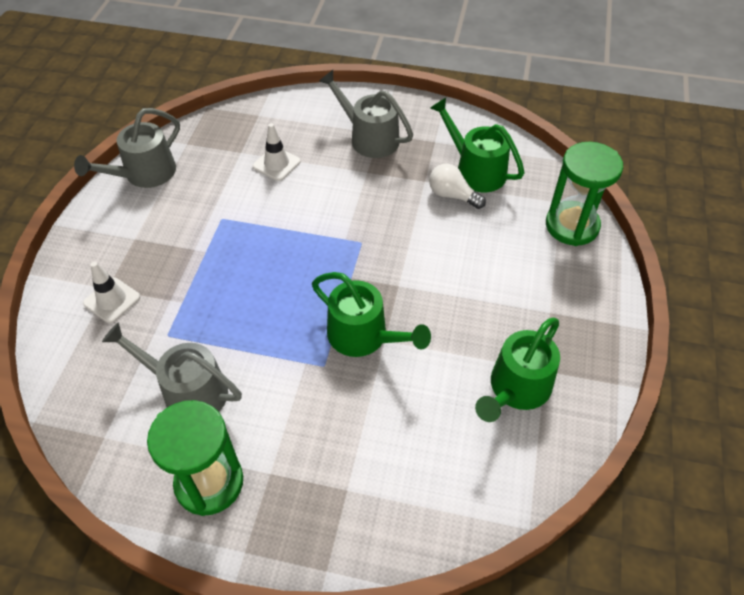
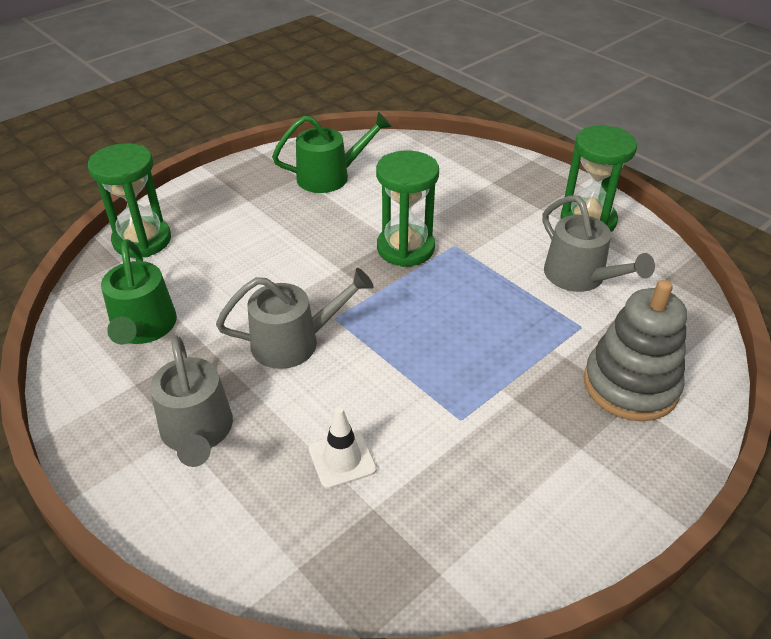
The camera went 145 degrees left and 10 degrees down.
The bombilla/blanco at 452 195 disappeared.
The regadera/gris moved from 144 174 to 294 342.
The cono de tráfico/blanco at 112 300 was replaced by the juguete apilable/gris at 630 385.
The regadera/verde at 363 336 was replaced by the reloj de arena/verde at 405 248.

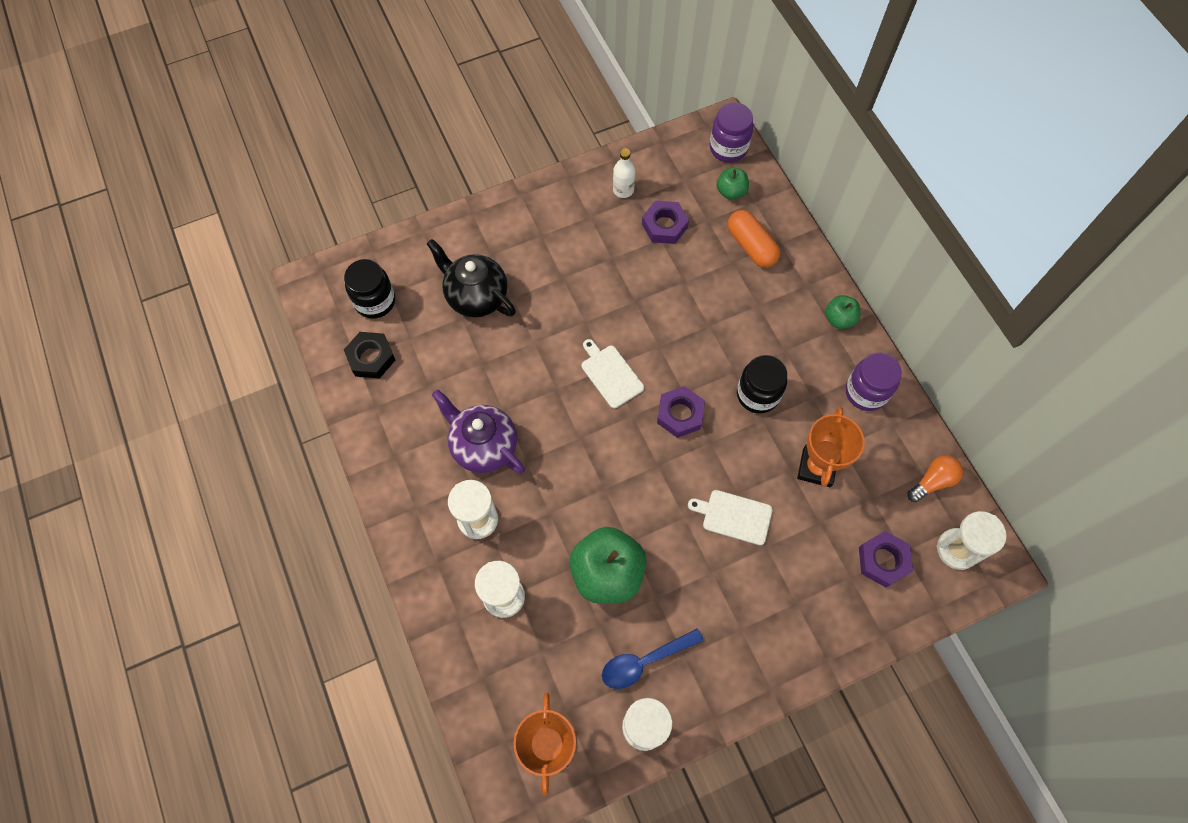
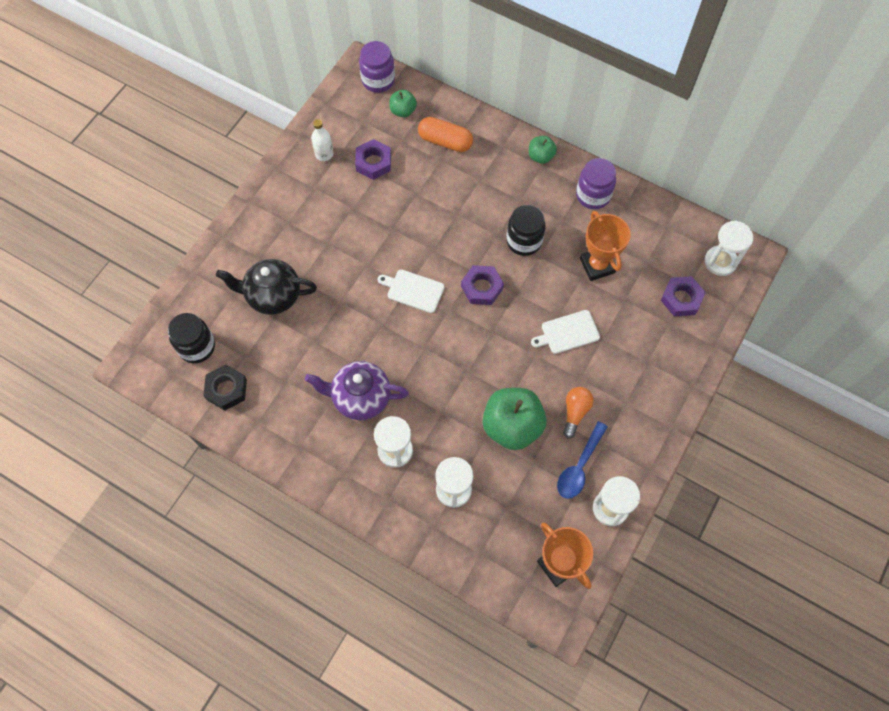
The camera went 35 degrees left and 0 degrees up.
The bombilla/naranja moved from 933 481 to 575 412.

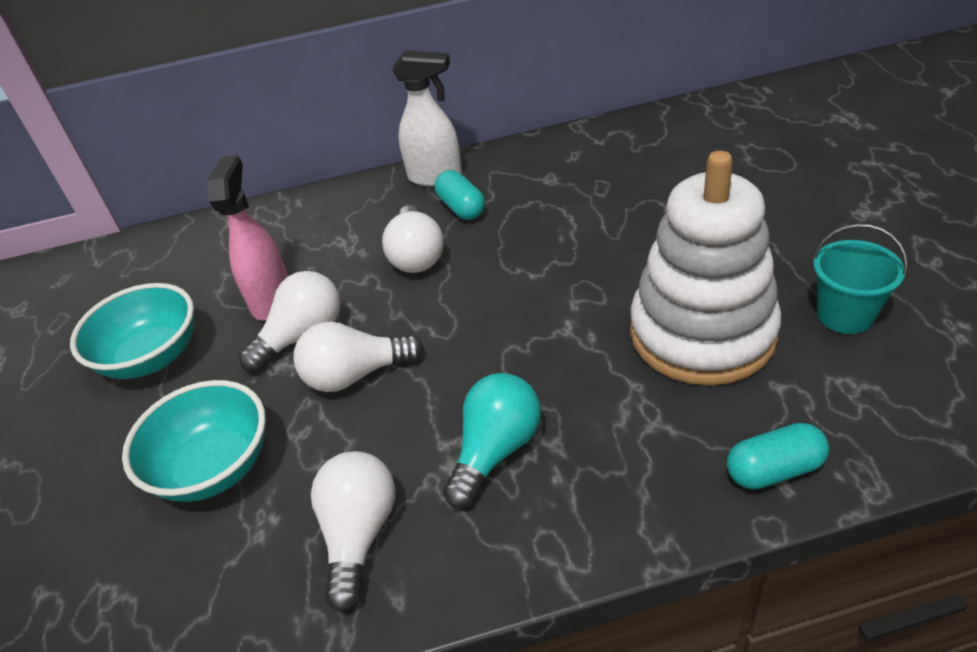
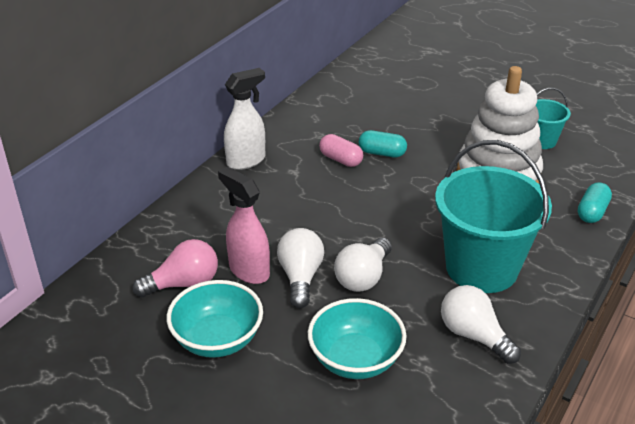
The camera went 50 degrees left and 5 degrees down.
The bombilla/blanco at 416 255 disappeared.
The bombilla/rosa at 183 284 appeared.
The cápsula/rosa at 340 160 appeared.
The cápsula/turquesa moved from 461 208 to 382 153.
The bombilla/turquesa at 496 451 was replaced by the balde/turquesa at 481 268.

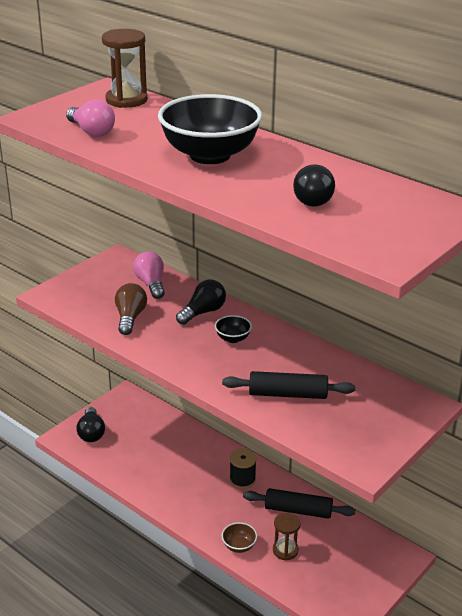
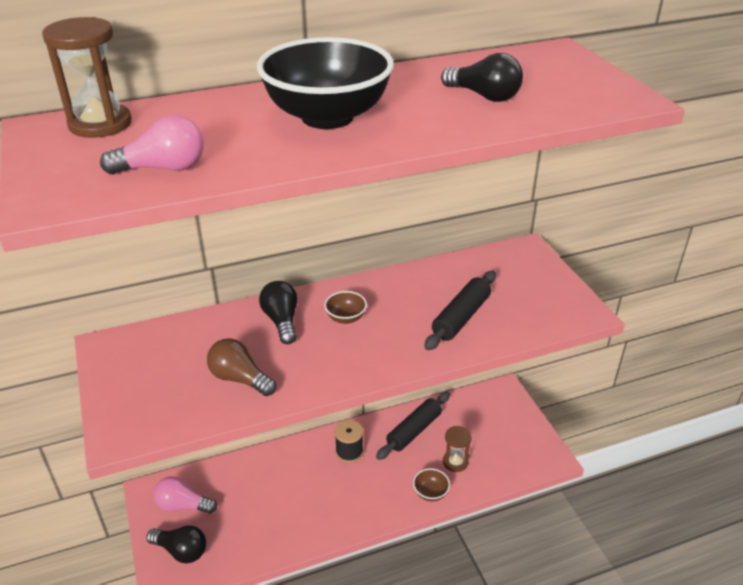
The camera went 60 degrees left and 5 degrees up.
The bombilla/rosa moved from 151 284 to 183 505.
The cuenco/negro at 233 338 became the cuenco/marrón at 346 318.

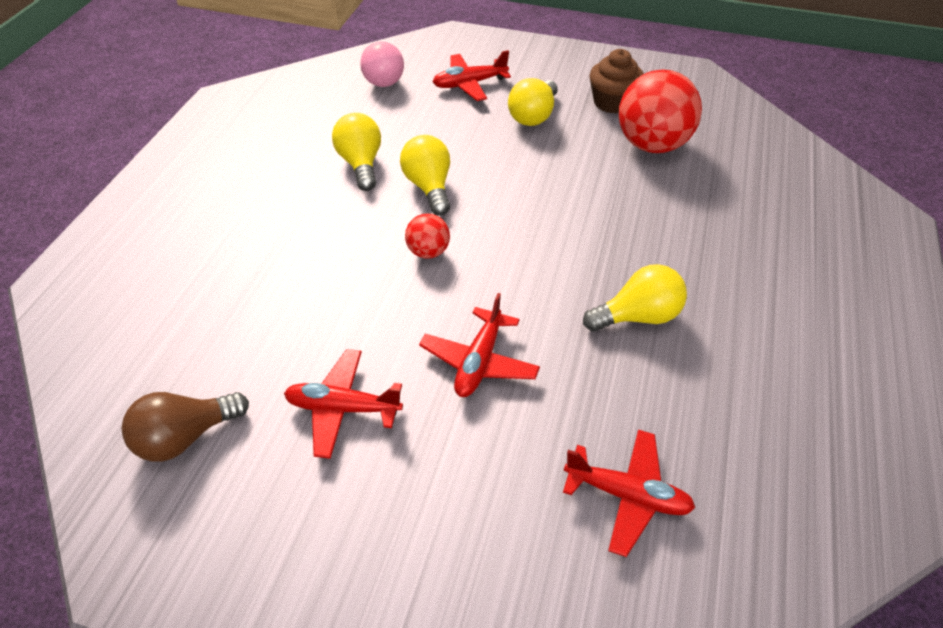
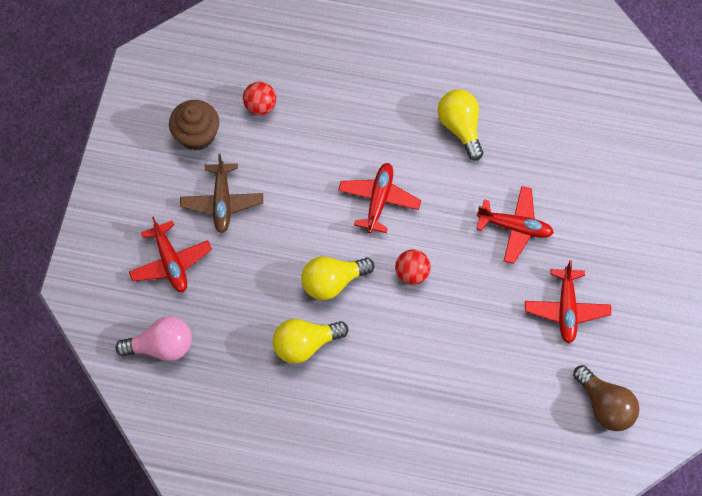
The camera went 95 degrees left and 20 degrees up.
The avión/rojo moved from 627 495 to 379 200.
The bombilla/amarillo at 533 116 was replaced by the avión/marrón at 222 202.
The pelota/rojo at 652 145 changed to 0.49 times the size.

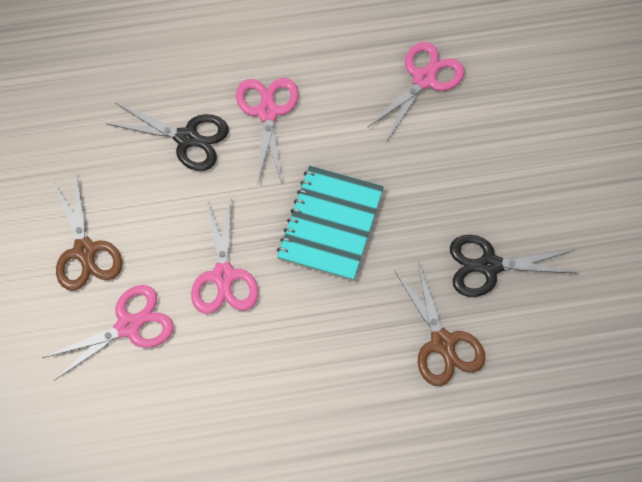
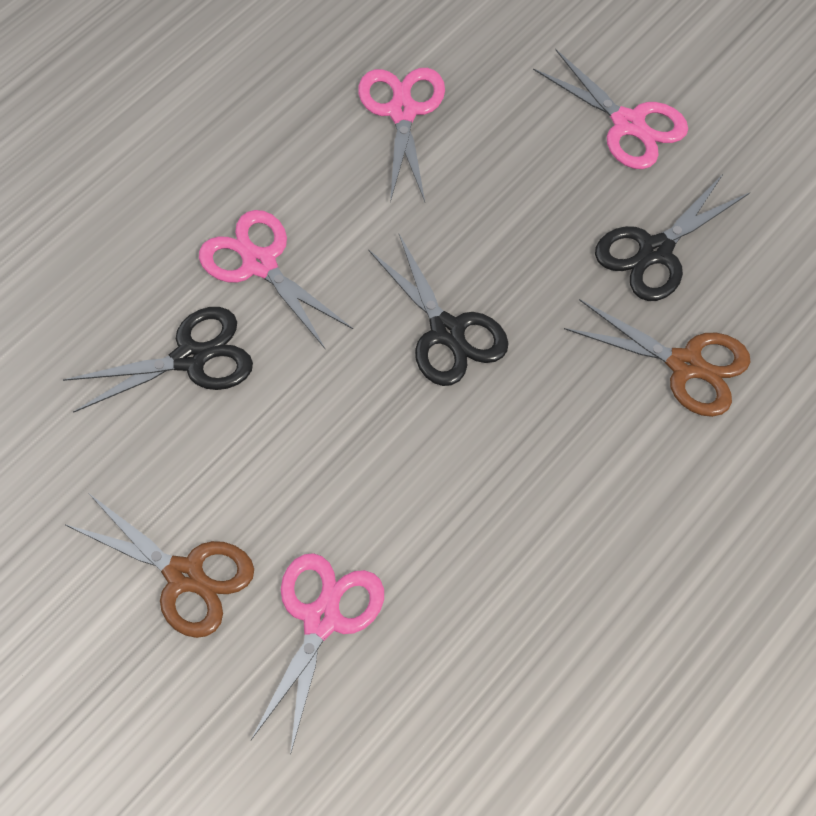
The camera went 40 degrees left and 5 degrees down.
The tijeras/rosa moved from 223 276 to 628 124.
The cuaderno/turquesa at 330 224 was replaced by the tijeras/negro at 447 332.

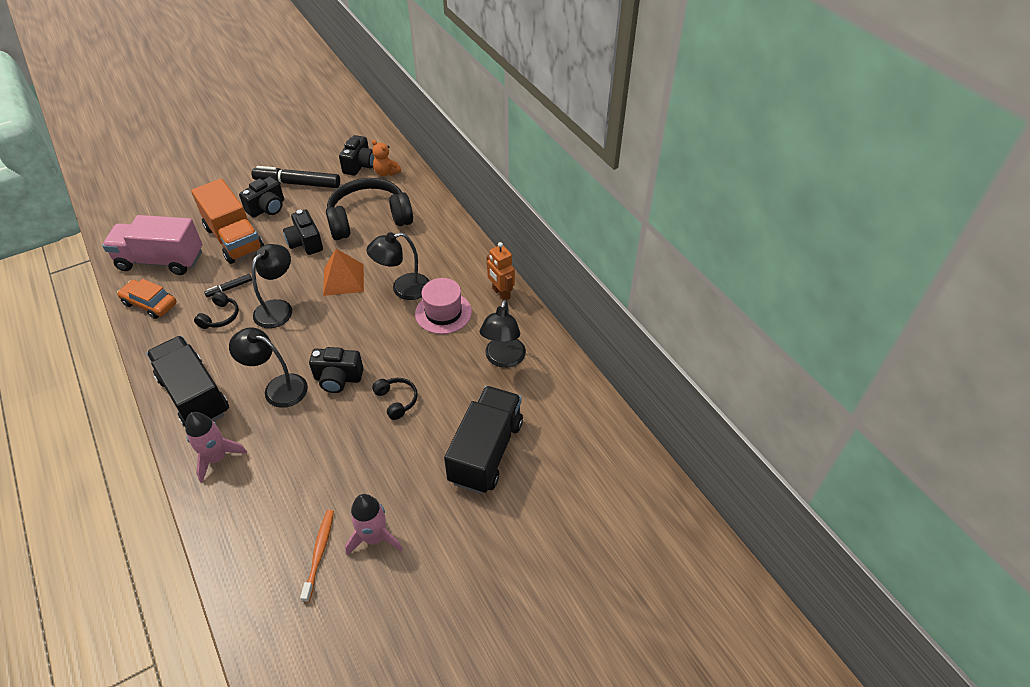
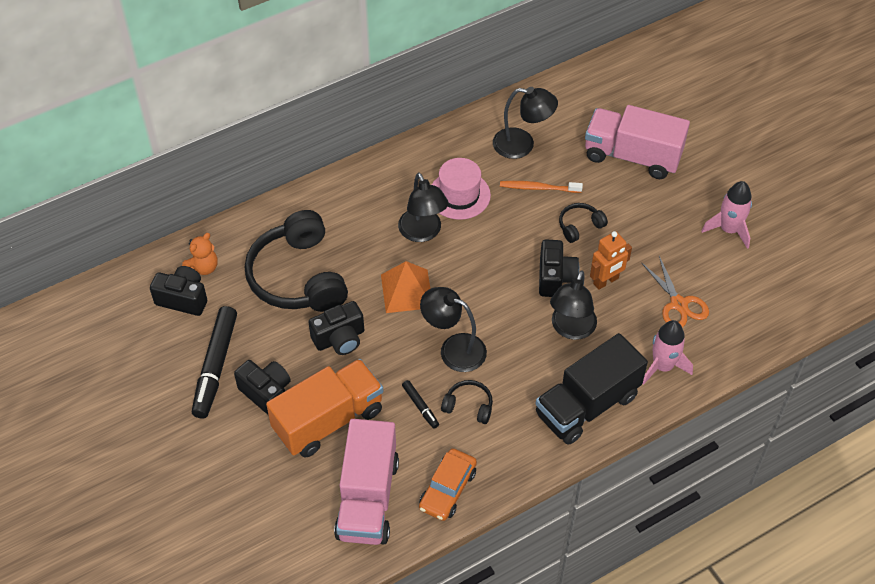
The camera went 90 degrees left and 5 degrees up.
The tijeras/naranja at 678 304 appeared.
The cepillo de dientes/naranja moved from 319 553 to 538 188.
The robot/naranja moved from 501 293 to 606 281.
The camión/negro at 486 452 became the camión/rosa at 632 156.

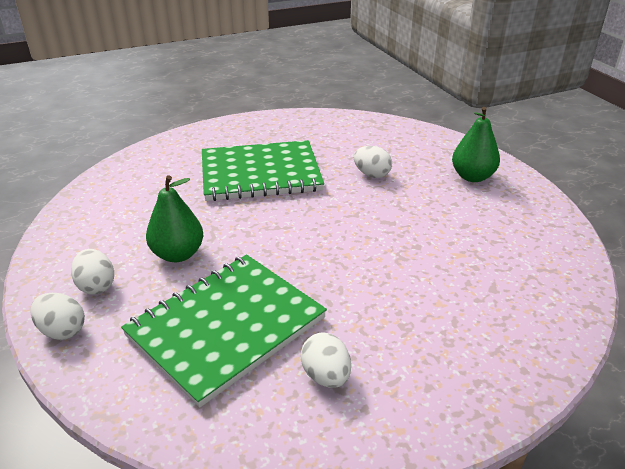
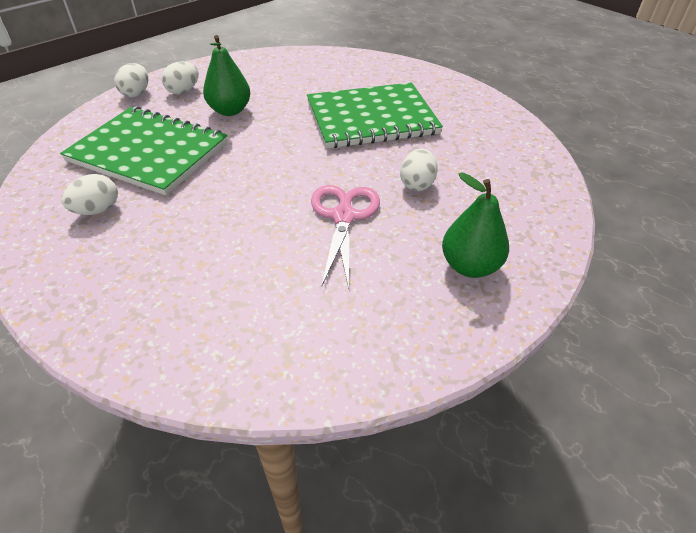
The camera went 70 degrees right and 10 degrees up.
The tijeras/rosa at 343 216 appeared.
The cuaderno/verde at 260 173 turned 75 degrees counterclockwise.

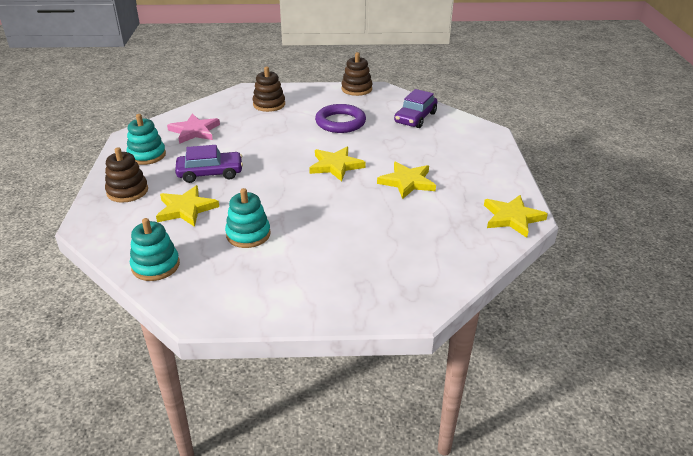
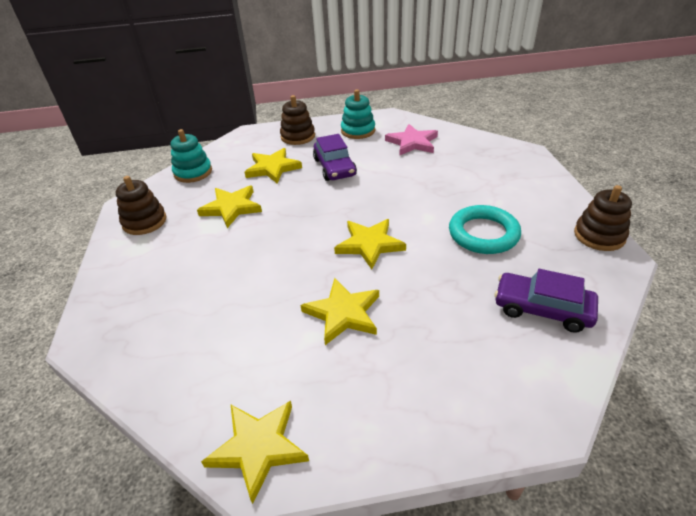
The camera went 85 degrees right and 5 degrees up.
The juguete apilable/marrón moved from 269 104 to 144 222.
The juguete apilable/turquesa at 248 234 was replaced by the estrella/amarillo at 231 208.
The anillo/morado at 340 122 became the anillo/turquesa at 483 234.

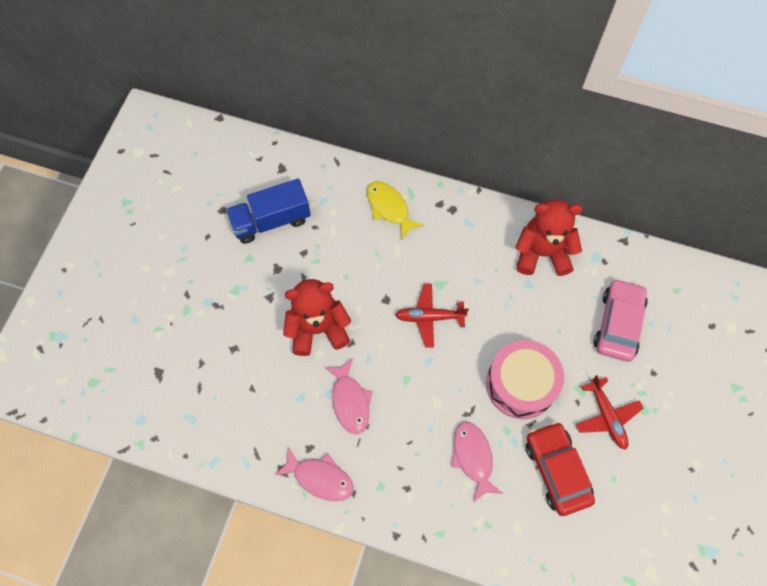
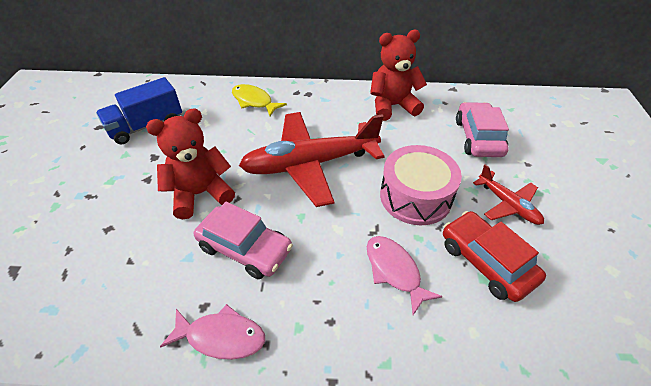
The camera went 15 degrees left and 20 degrees down.
The pez/rosa at 350 401 was replaced by the coche/rosa at 245 248.
The avión/rojo at 429 317 changed to 2.02 times the size.

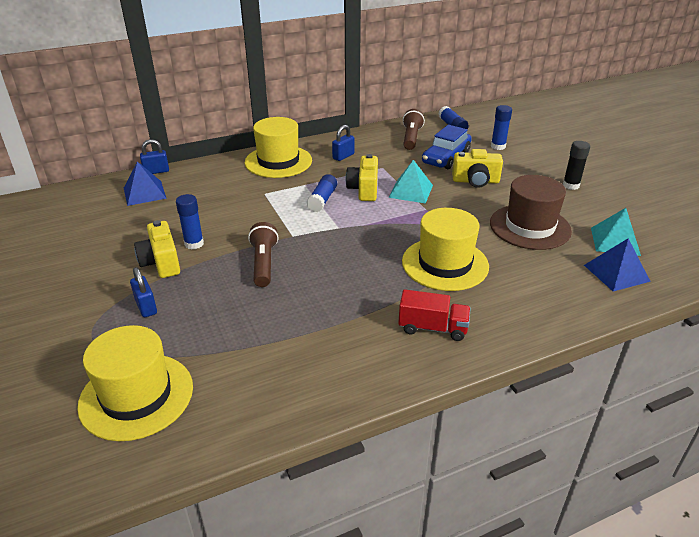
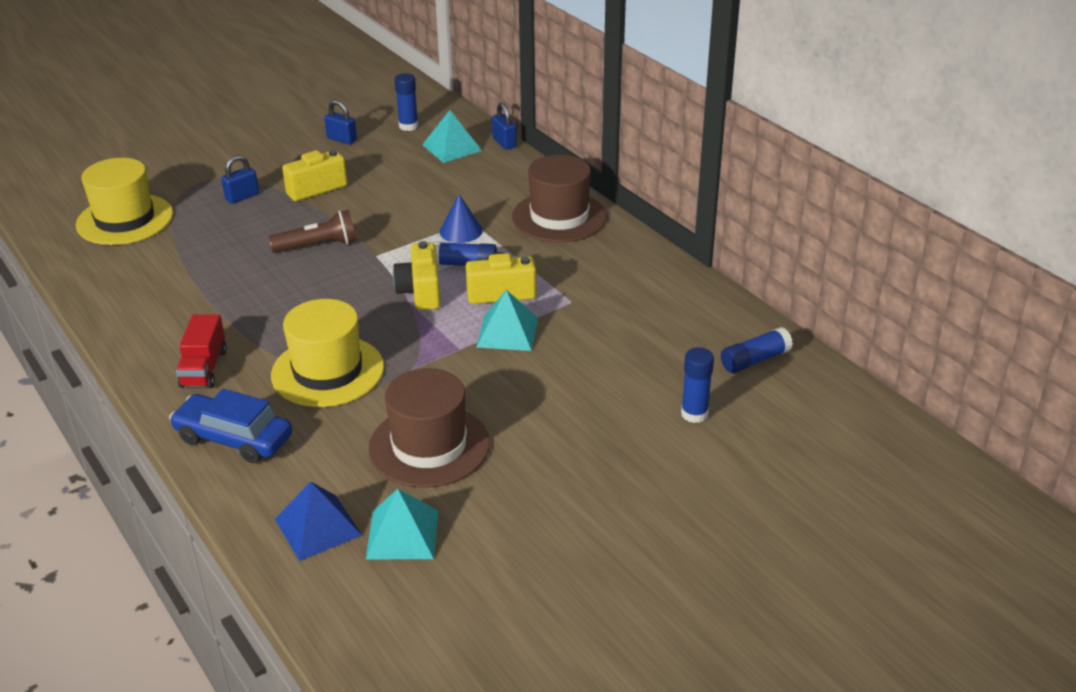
The camera went 80 degrees right and 0 degrees up.
The lámpara de mano/marrón at 411 138 disappeared.
The barra de pegamento/negro at 571 185 disappeared.
The cono/azul at 461 231 appeared.
The barra de pegamento/azul moved from 194 244 to 408 126.
The candado/azul moved from 343 156 to 342 139.
The coche/azul moved from 446 157 to 234 438.
The cámara/amarillo moved from 475 181 to 421 292.
The pirámide/azul at 144 193 became the pirámide/turquesa at 452 147.
The sombrero/amarillo at 278 161 became the sombrero/marrón at 559 217.

